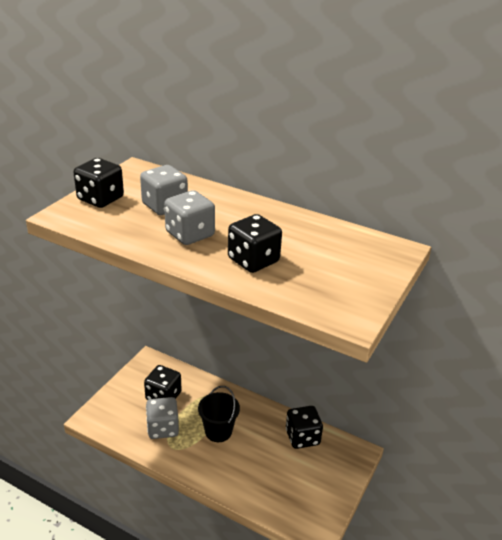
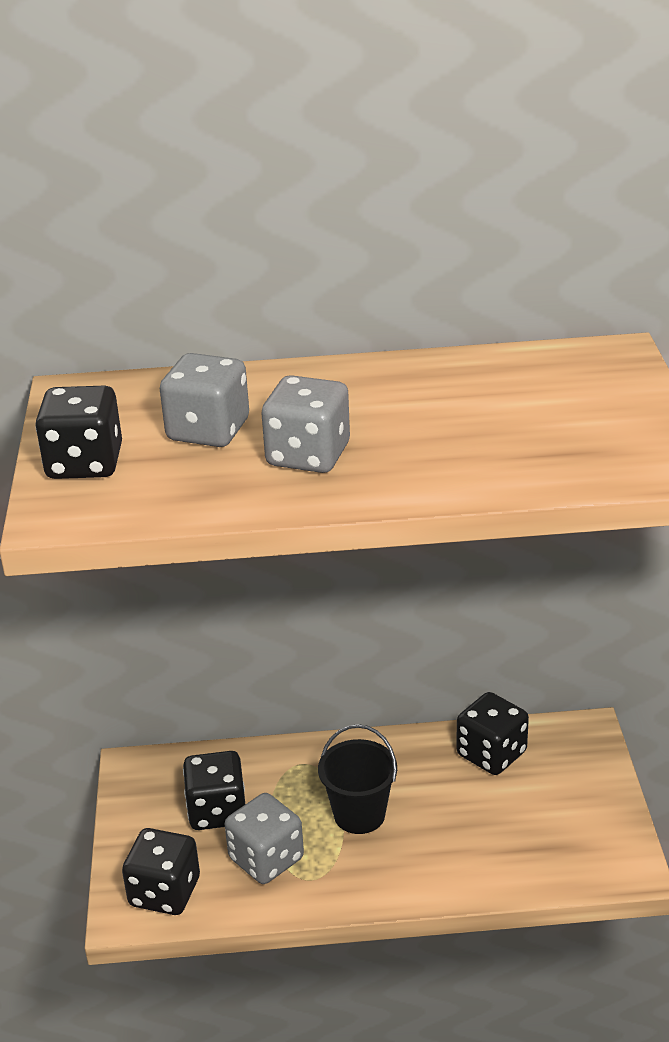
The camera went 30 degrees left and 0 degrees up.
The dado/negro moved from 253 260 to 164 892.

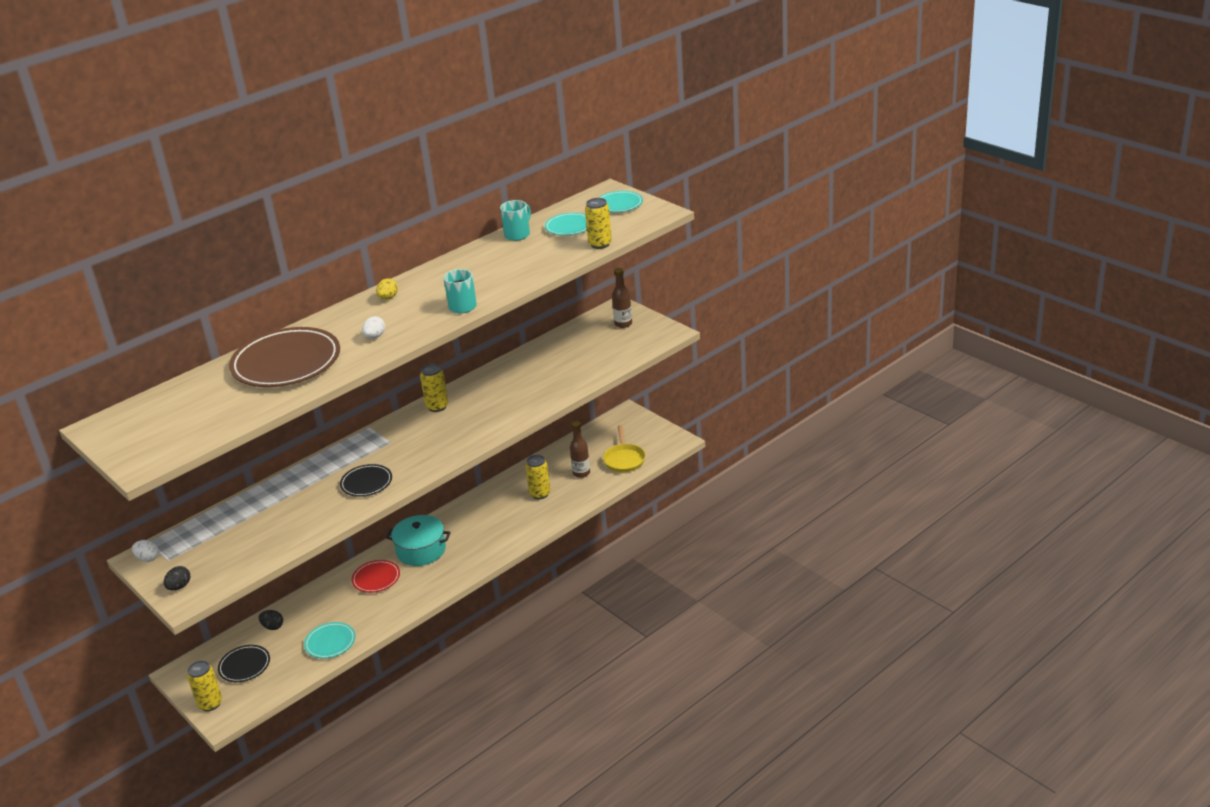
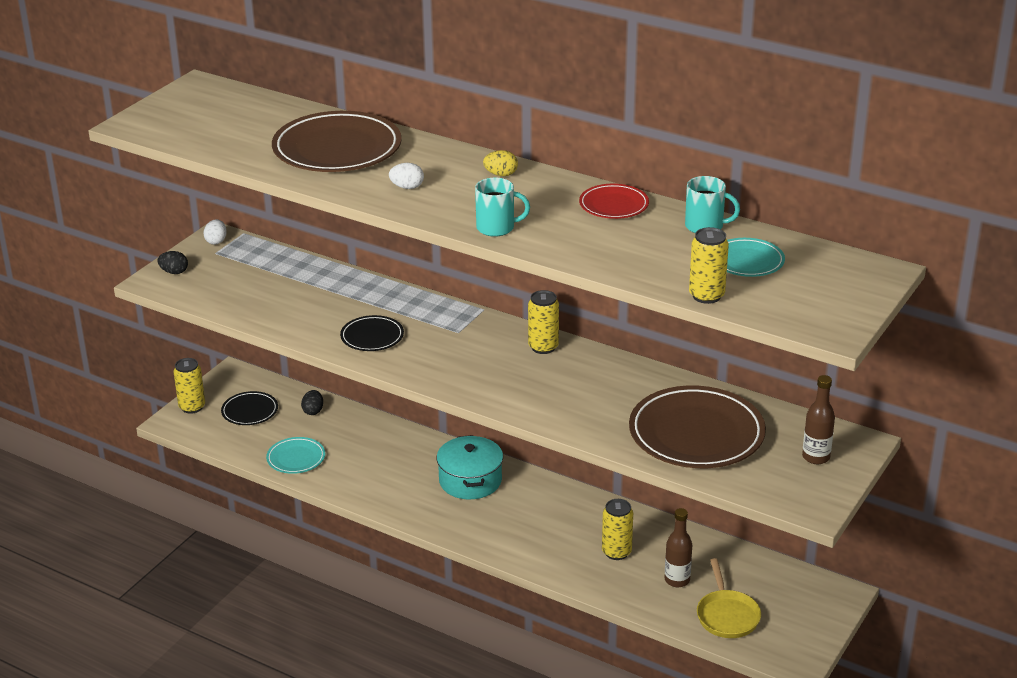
The camera went 70 degrees right and 0 degrees up.
The plato/turquesa at 619 204 disappeared.
The plato/marrón at 696 434 appeared.
The plato/rojo moved from 376 578 to 613 205.
The sartén/amarillo at 624 459 turned 75 degrees counterclockwise.

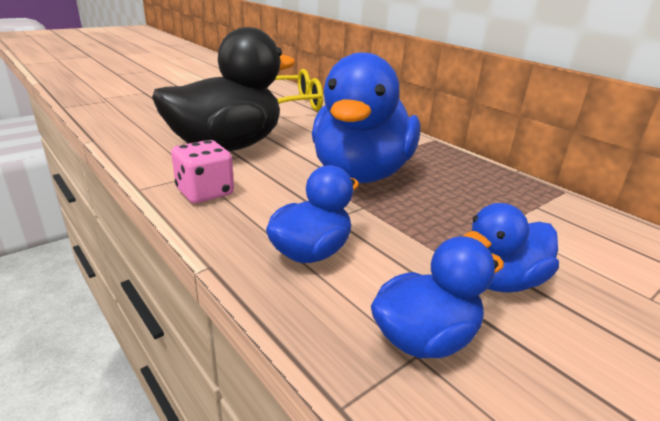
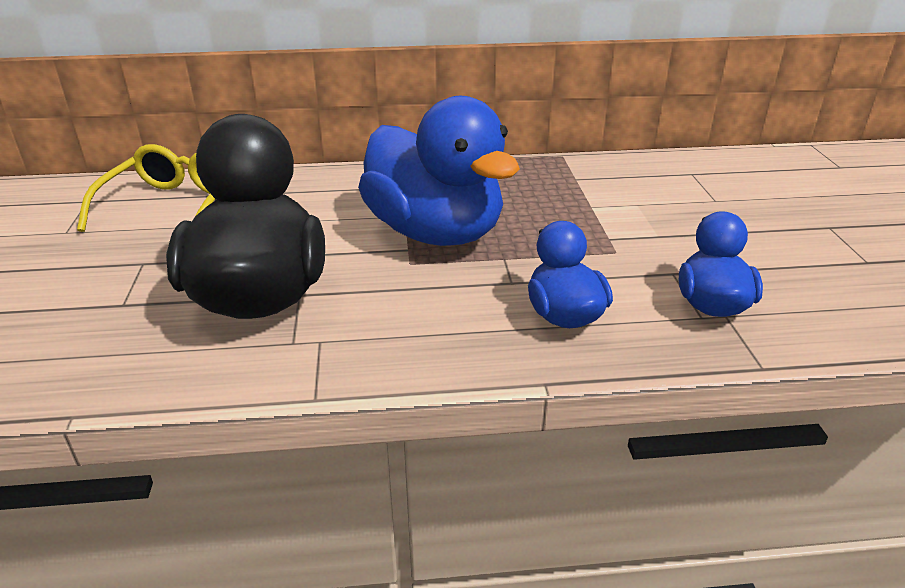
The camera went 55 degrees left and 5 degrees up.
The dado/rosa at 205 192 disappeared.
The pato/azul at 500 281 disappeared.

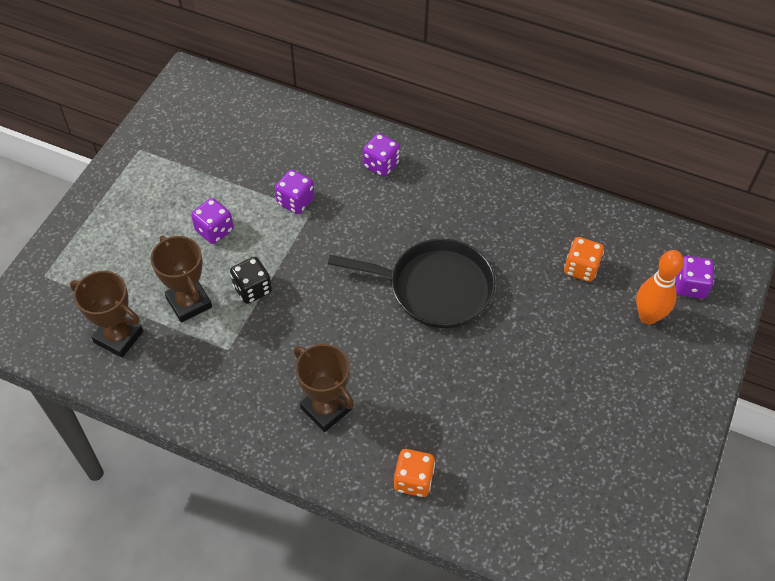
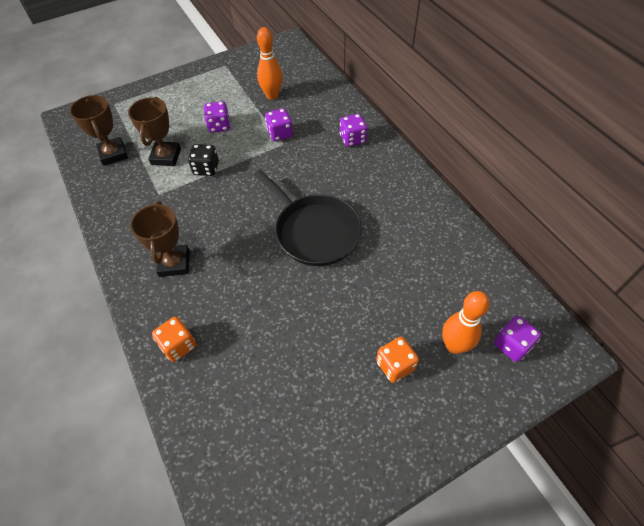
The camera went 40 degrees right and 0 degrees up.
The bolo/naranja at 272 95 appeared.
The dado/naranja moved from 581 268 to 395 365.

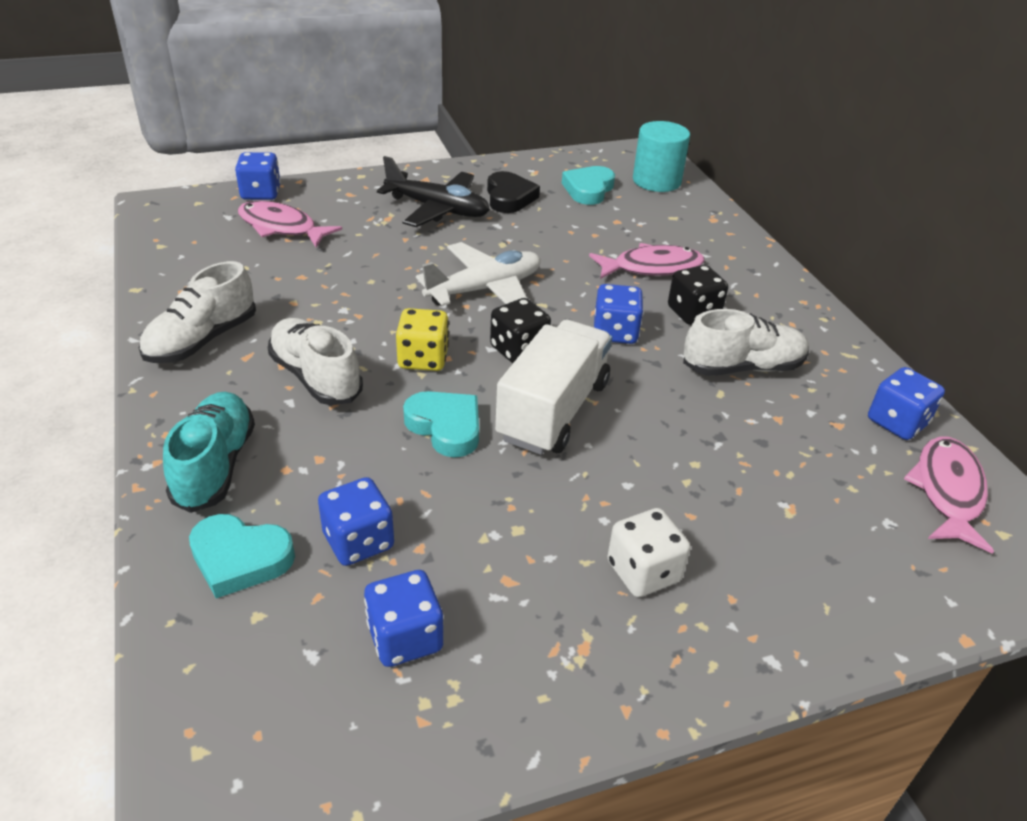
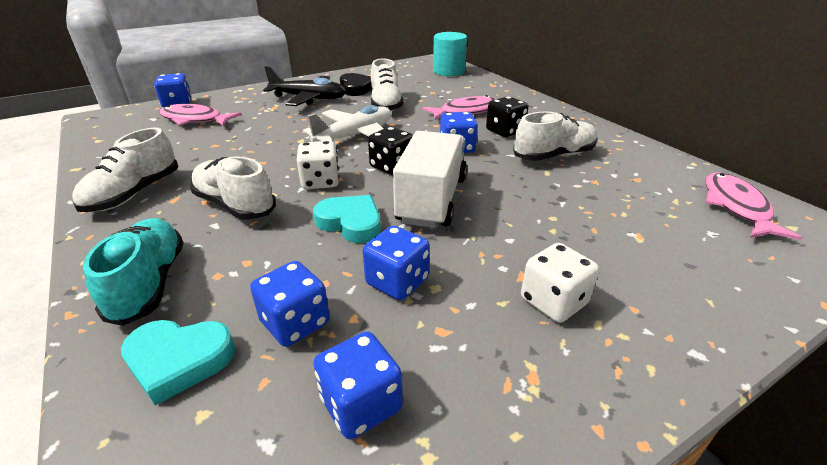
The camera went 10 degrees left and 5 degrees down.
The corazón/turquesa at 588 189 disappeared.
The zapato/blanco at 385 104 appeared.
The dado/azul moved from 897 422 to 397 282.
The dado/amarillo at 423 359 became the dado/blanco at 320 181.

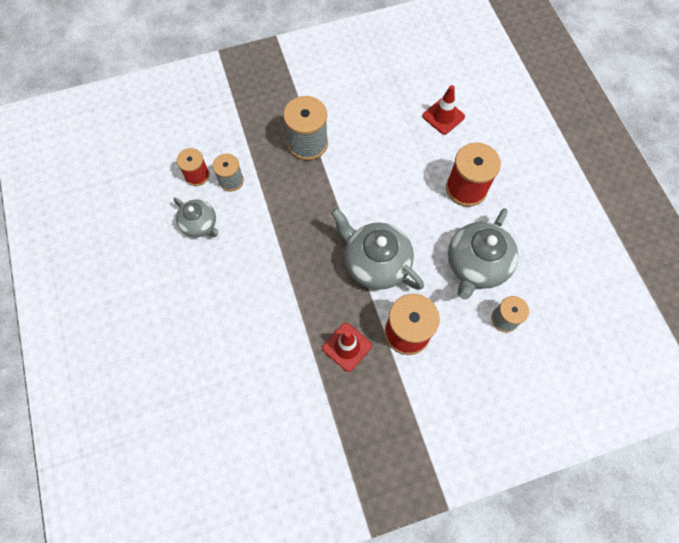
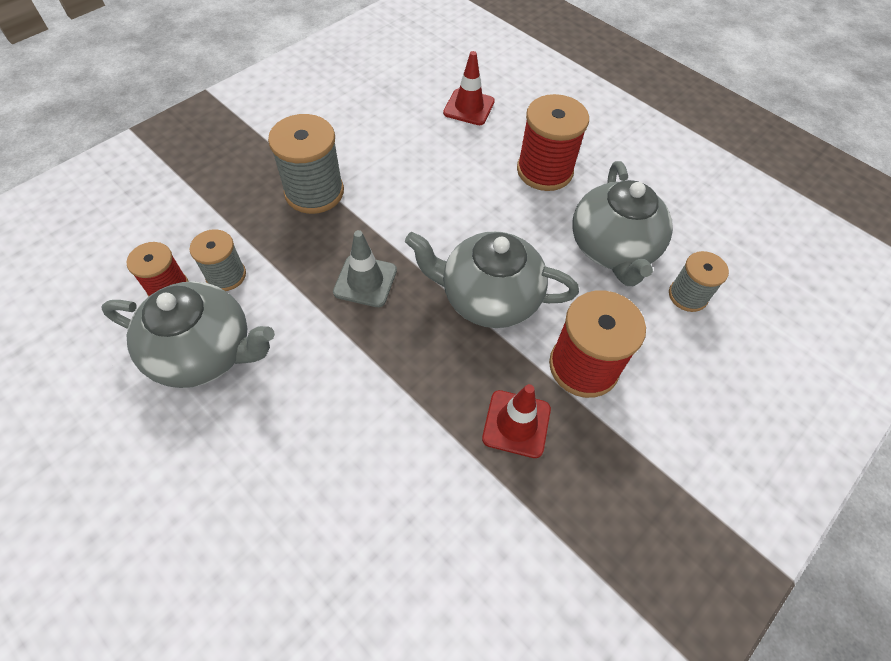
The camera went 30 degrees left and 10 degrees down.
The cono de tráfico/gris at 365 281 appeared.
The tetera/gris at 200 224 changed to 1.68 times the size.

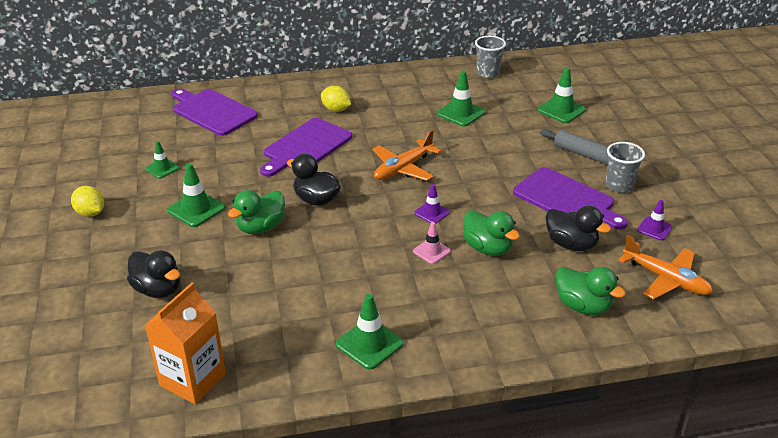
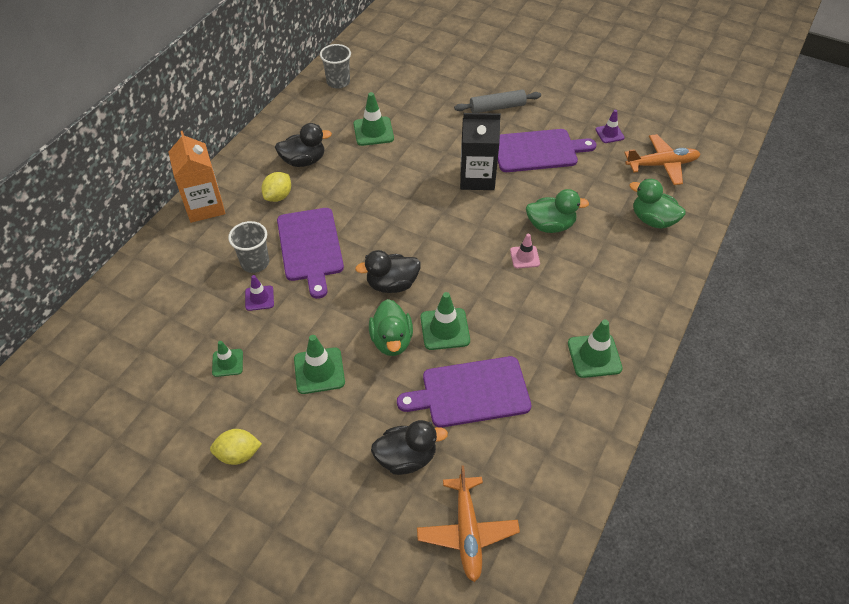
The camera went 50 degrees left and 15 degrees up.
The cartón de leche/negro at 477 178 appeared.
The cartón de leche/naranja moved from 192 380 to 205 206.
The tabla de cortar/morado moved from 212 111 to 471 392.
The avión/naranja moved from 403 168 to 467 532.
The cono de tráfico/morado moved from 432 213 to 259 298.
The cono de tráfico/verde moved from 561 110 to 445 329.
The pato/negro moved from 571 244 to 304 161.
The vaso/gris moved from 619 185 to 255 263.
The limón/amarillo at 336 109 turned 45 degrees counterclockwise.
The pato/verde at 583 306 turned 135 degrees counterclockwise.

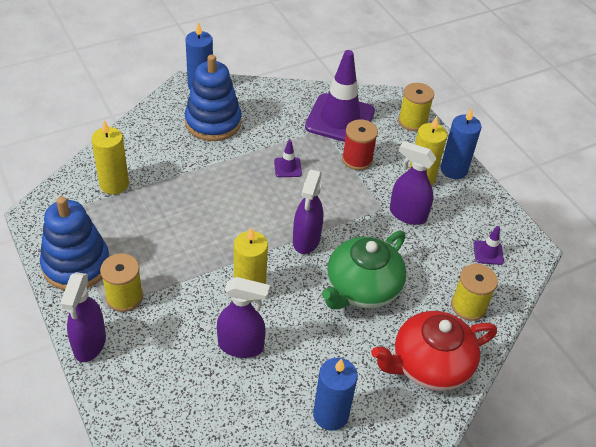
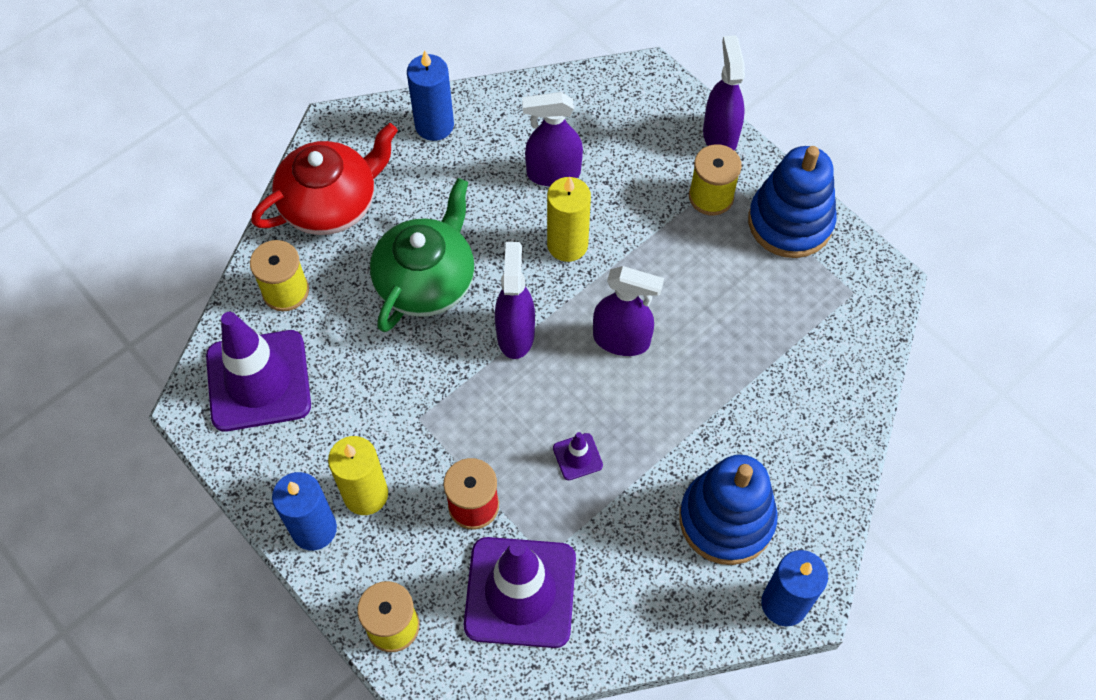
The camera went 170 degrees right and 15 degrees up.
The vela/amarillo at 114 184 disappeared.
The pulverizador/morado moved from 407 214 to 622 340.
The cono de tráfico/morado at 488 253 changed to 2.41 times the size.

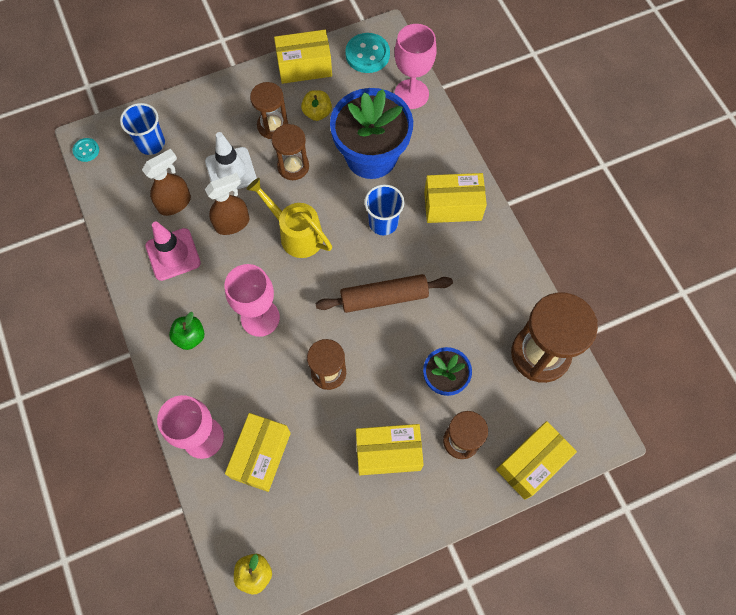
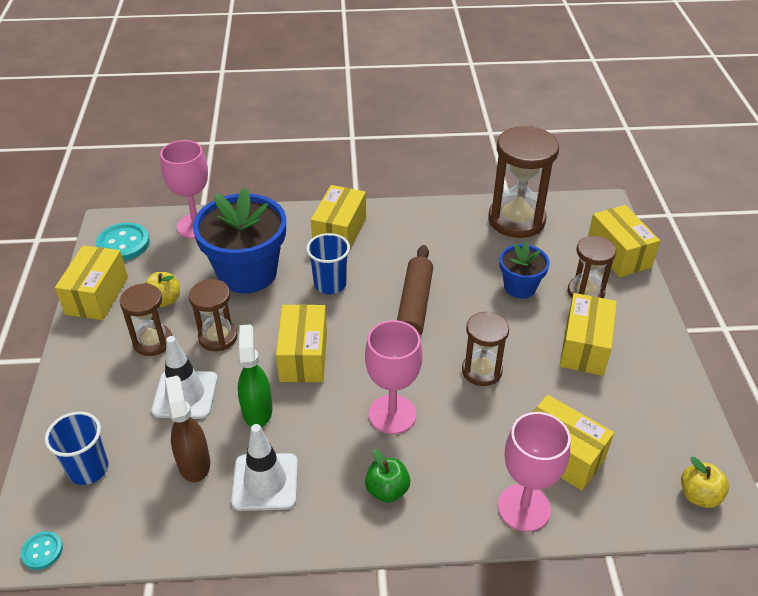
The camera went 70 degrees left and 25 degrees down.
The regadera/amarillo at 296 234 was replaced by the caja/amarillo at 303 356.
The cono de tráfico/rosa at 173 254 became the cono de tráfico/blanco at 265 482.
The pulverizador/marrón at 233 223 became the pulverizador/verde at 257 410.

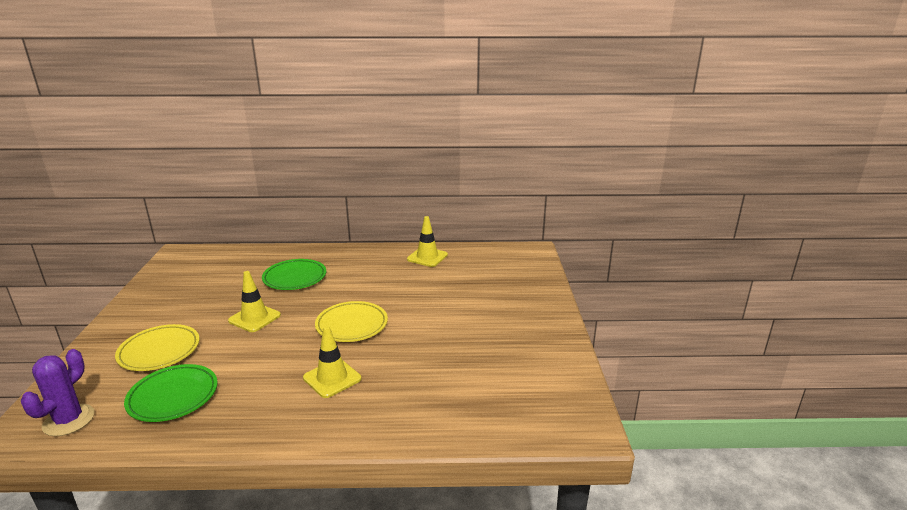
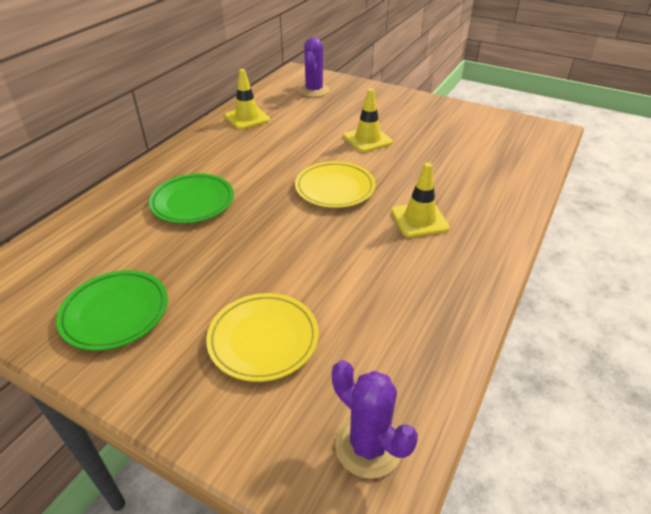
The camera went 60 degrees left and 15 degrees up.
The cactus/morado at 314 90 appeared.
The plato/verde moved from 173 396 to 115 313.
The cono de tráfico/amarillo moved from 254 318 to 367 139.

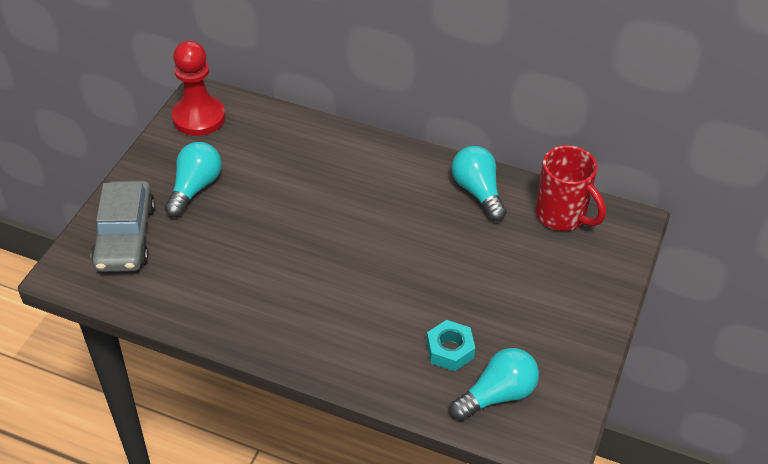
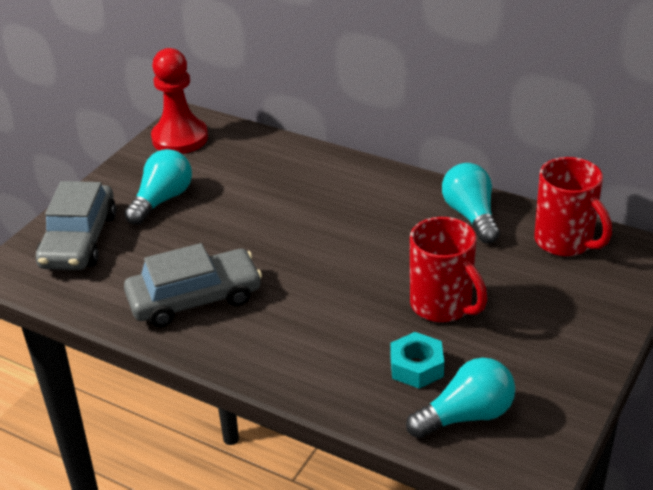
The camera went 10 degrees right and 10 degrees down.
The coche/gris at 194 299 appeared.
The taza/rojo at 442 306 appeared.

